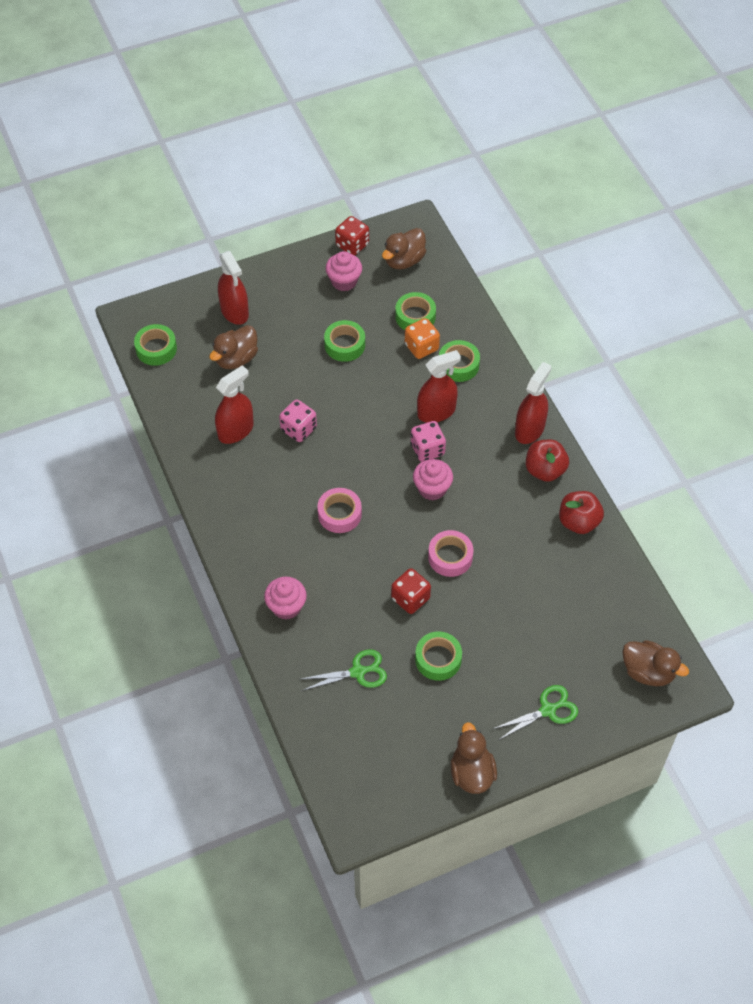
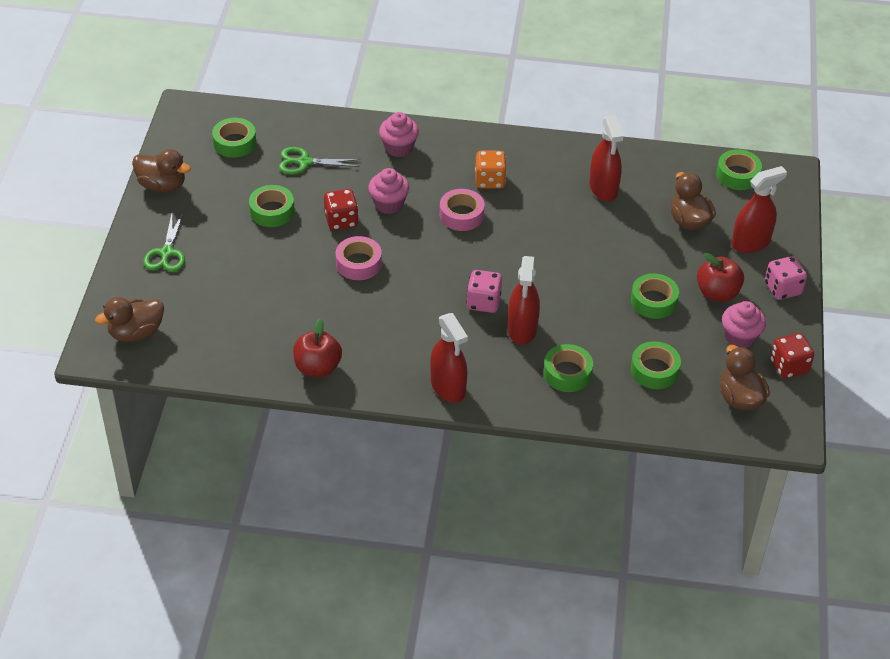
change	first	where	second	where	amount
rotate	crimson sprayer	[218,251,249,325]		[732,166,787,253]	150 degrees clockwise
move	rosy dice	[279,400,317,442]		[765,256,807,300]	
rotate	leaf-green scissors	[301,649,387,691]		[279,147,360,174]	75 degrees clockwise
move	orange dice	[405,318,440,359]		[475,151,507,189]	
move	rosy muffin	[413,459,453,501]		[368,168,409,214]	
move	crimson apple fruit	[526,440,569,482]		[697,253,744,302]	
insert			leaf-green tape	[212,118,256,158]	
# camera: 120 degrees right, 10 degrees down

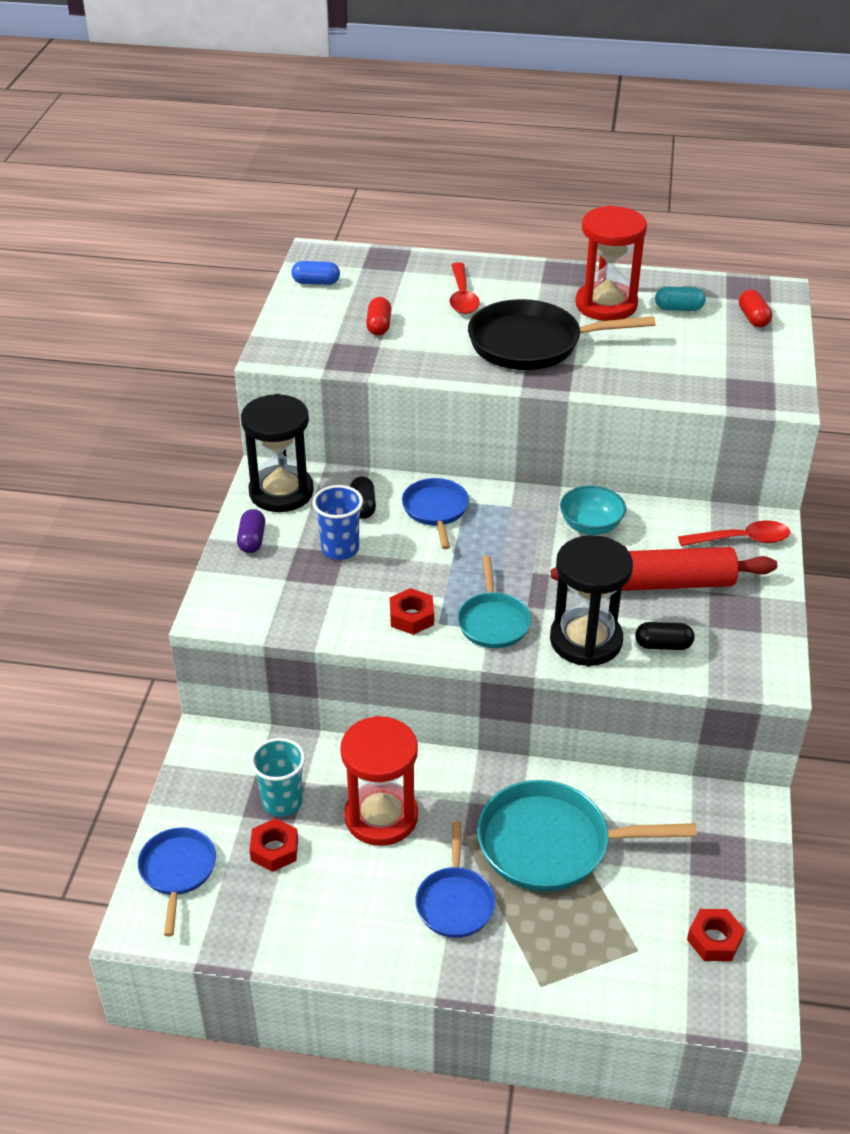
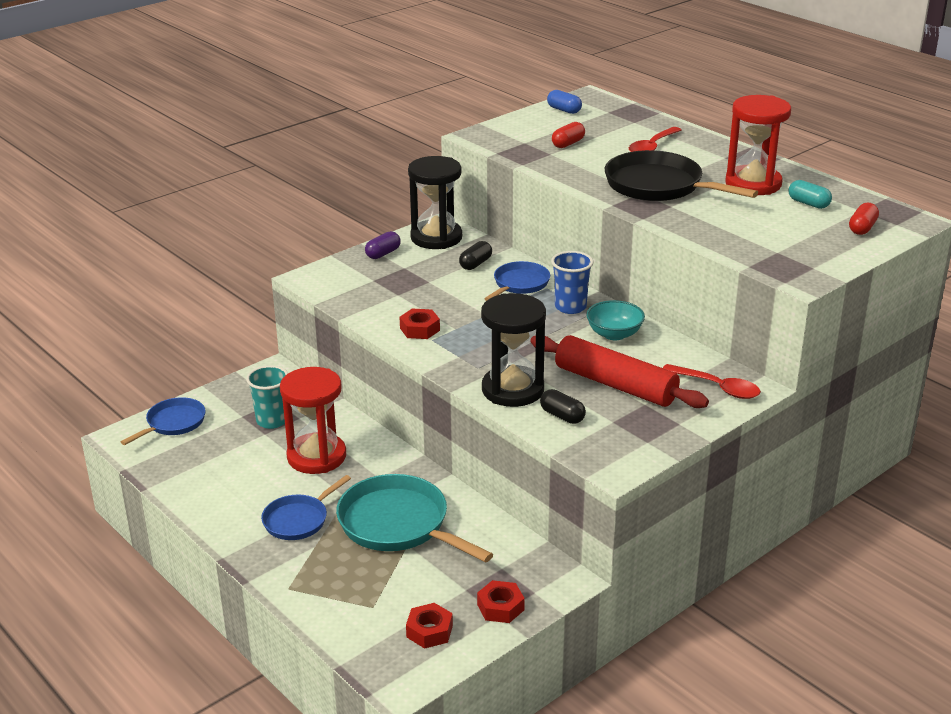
change	first	where	second	where	amount
move	crimson hexagon nut	[249,818,298,872]		[477,580,525,623]	
move	royal blue beaker	[312,485,363,560]		[551,251,593,314]	
delete	turquoise frying pan	[457,556,531,648]			
# camera: 40 degrees right, 10 degrees down

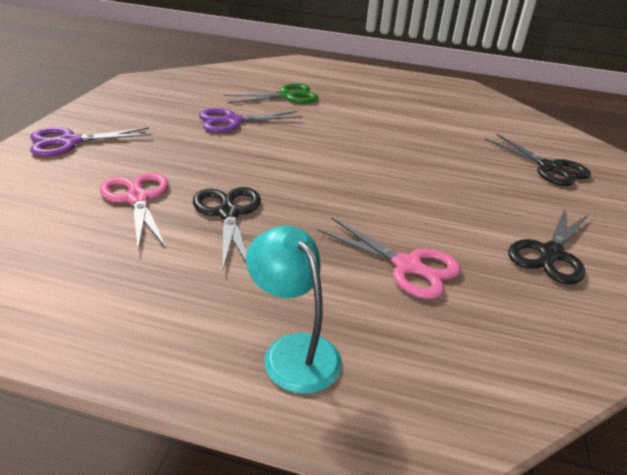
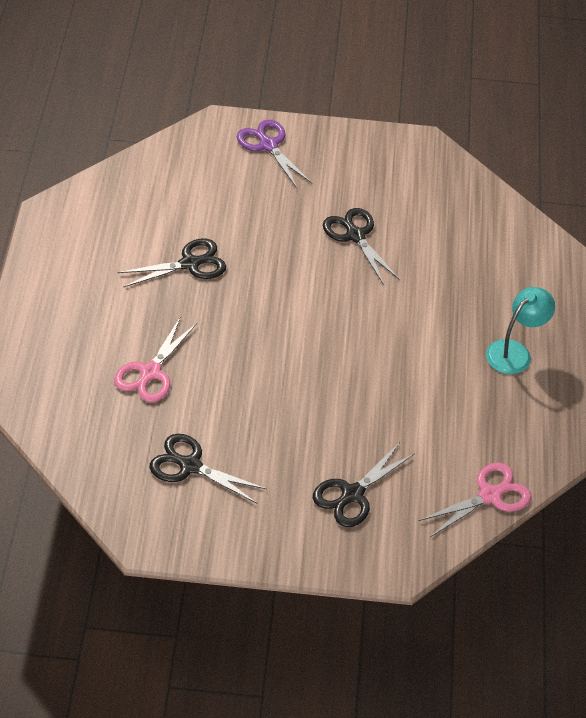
change	first	where	second	where	amount
move	rosy scissors	[100,172,169,250]		[418,462,531,537]	
recolor	royal purple scissors	[199,108,302,133]	black scissors	[323,208,400,285]	
delete	leaf-green scissors	[224,83,318,103]			
move	turquoise lamp	[246,226,342,394]		[486,287,555,374]	
# camera: 80 degrees right, 15 degrees up

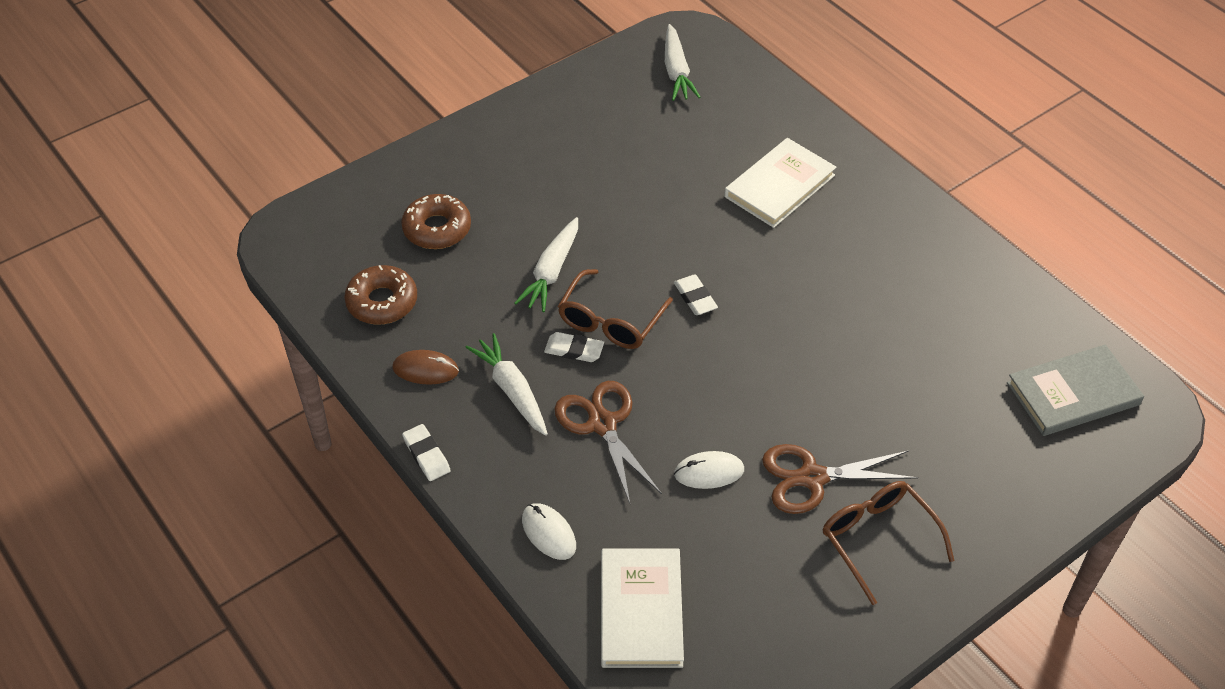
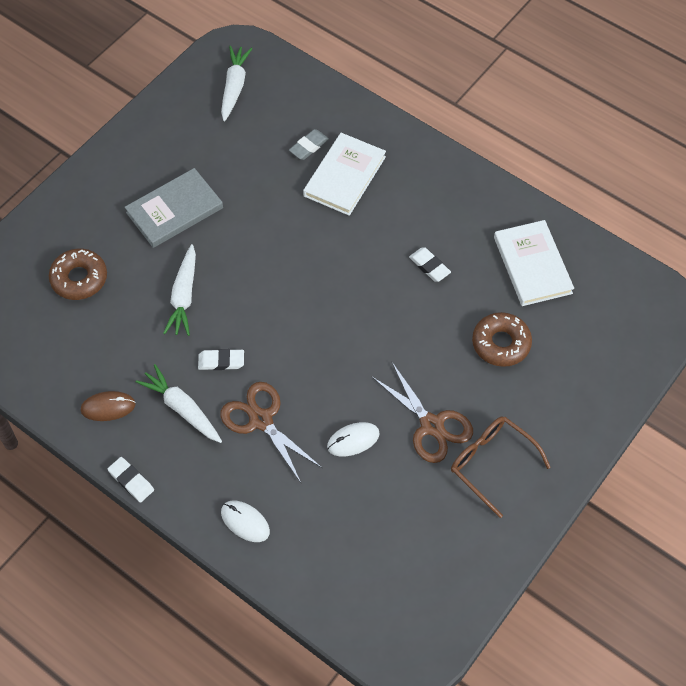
change	first	where	second	where	amount
move	dark brown doughnut	[344,265,417,325]		[472,312,532,367]	
delete	dark brown spectacles	[558,269,673,349]			
move	pure white hardback	[601,549,684,668]		[494,220,574,306]	
rotate	pure white root vegetable	[665,24,701,101]		[221,46,252,121]	150 degrees counterclockwise
move	pure white gum eraser	[674,274,718,315]		[409,247,451,282]	
rotate	dark brown scissors	[762,444,918,514]		[371,362,473,463]	105 degrees counterclockwise
move	ash-grey hardback	[1007,345,1144,436]		[125,168,223,248]	
insert			ash-grey gum eraser	[289,129,329,160]	
# camera: 15 degrees left, 10 degrees up

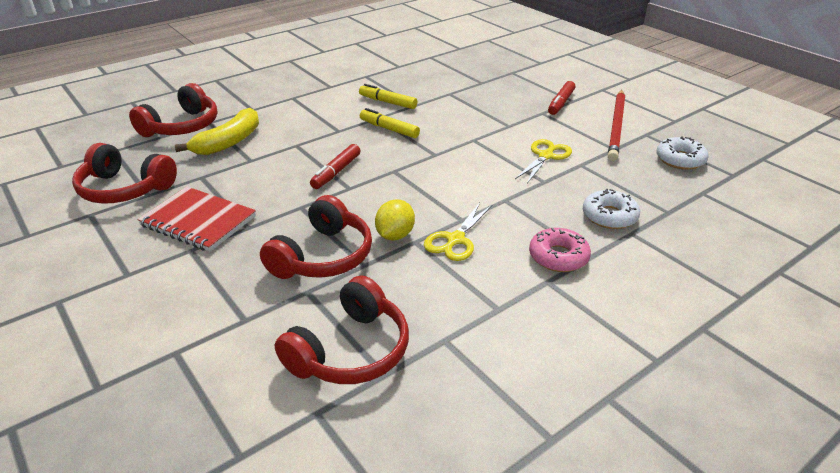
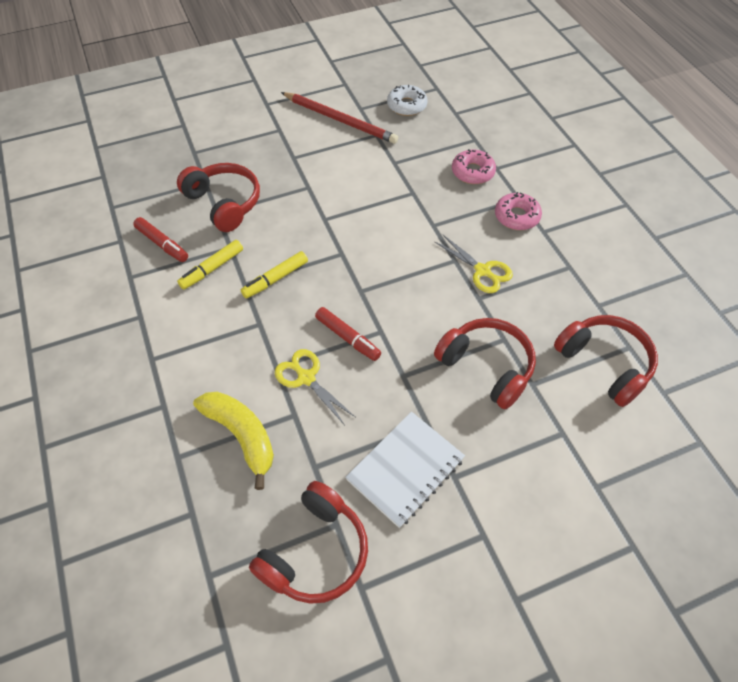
change	first	where	second	where	amount
move	crimson headphones	[129,83,217,137]		[177,163,260,232]	
recolor	crimson notepad	[137,187,256,252]	pure white notepad	[345,412,465,528]	
delete	yellow toy lemon	[375,199,415,241]			
move	yellow scissors	[515,139,572,183]		[275,349,355,424]	
move	crimson marker	[548,81,575,115]		[133,217,188,262]	
recolor	pure white doughnut	[583,189,640,229]	rosy doughnut	[452,149,496,184]	
# camera: 75 degrees left, 20 degrees up

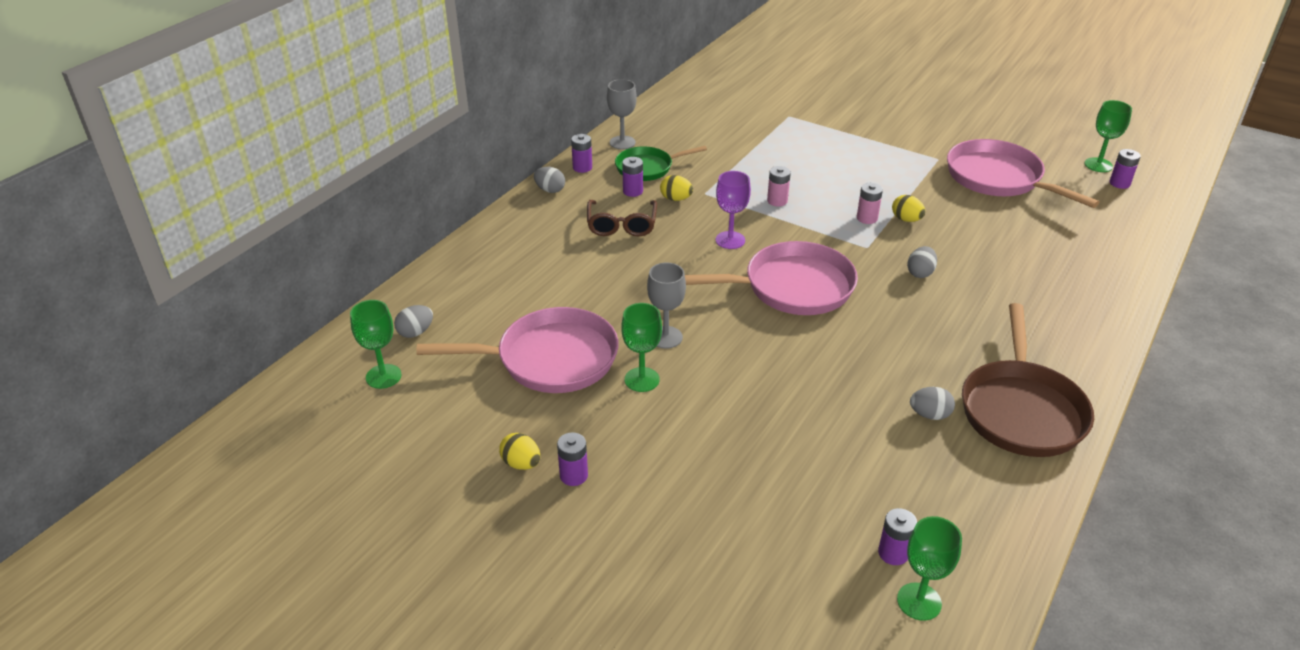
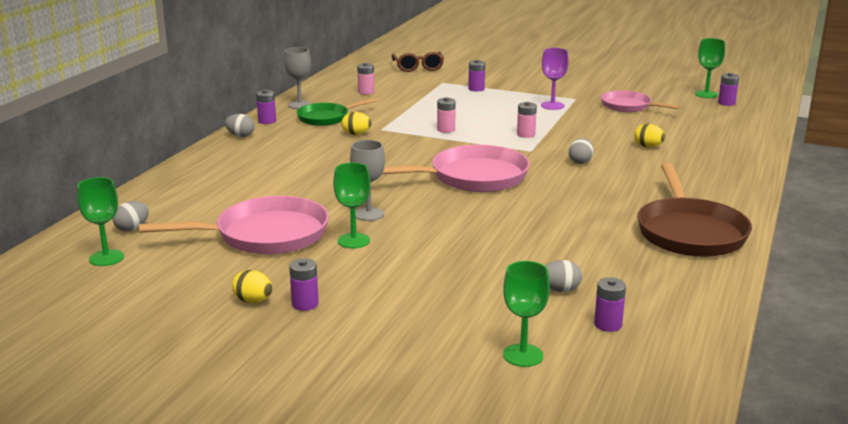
change	first	where	second	where	amount
move	dark brown spectacles	[587,200,657,236]		[391,52,444,72]	
move	royal purple power cell	[622,157,643,197]		[468,60,485,91]	
move	royal purple wine glass	[716,171,751,249]		[541,48,569,110]	
move	yellow egg	[892,195,925,222]		[634,124,665,147]	
move	leaf-green wine glass	[897,516,962,621]		[503,261,550,367]	
move	ash-grey egg	[910,387,955,420]		[545,260,582,292]	
resize	rosy frying pan	[947,139,1100,208]		[601,90,680,112]	x0.61
insert			rosy power cell	[357,63,374,95]	
# camera: 10 degrees left, 15 degrees down

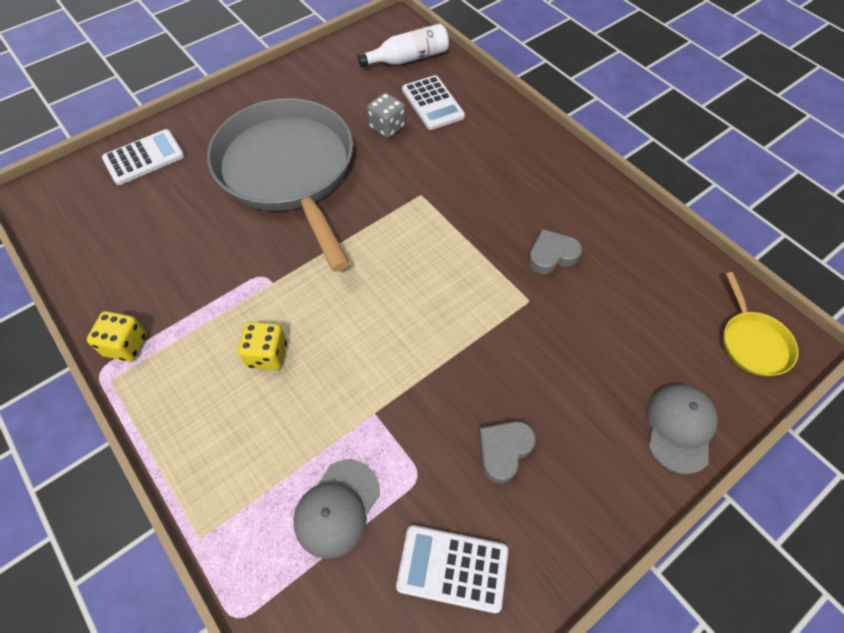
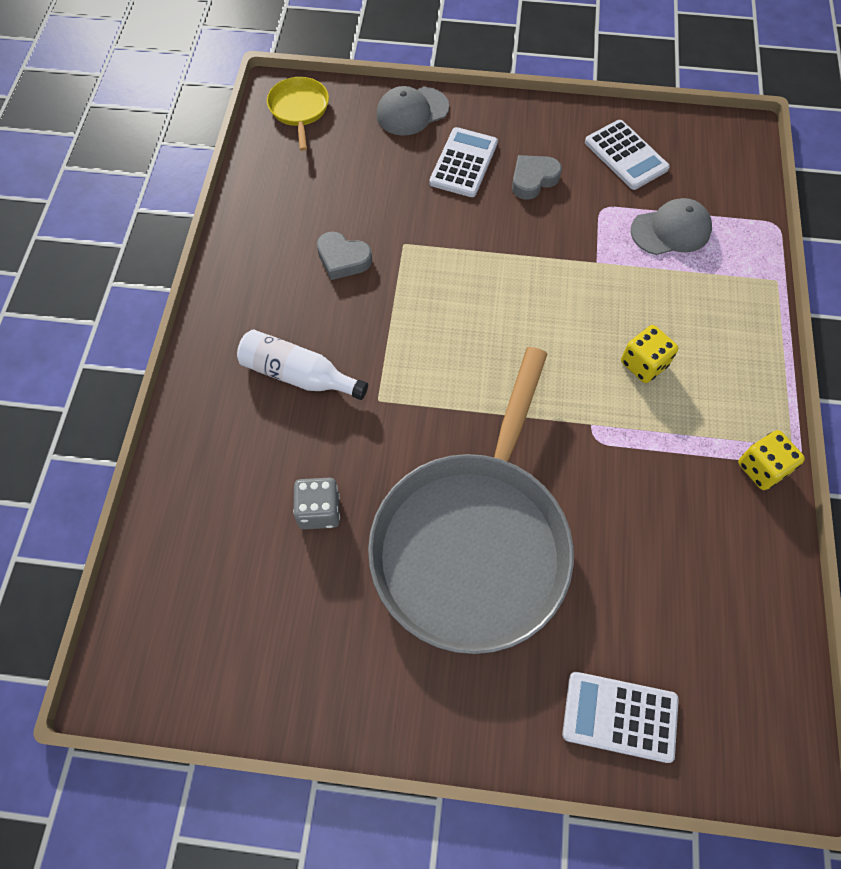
change	first	where	second	where	amount
move	pure white drink bottle	[357,24,449,67]		[237,329,368,400]	
move	pure white adding machine	[402,75,465,130]		[429,127,498,197]	
rotate	ash-grey love heart	[479,421,536,483]		[512,155,562,200]	150 degrees clockwise
rotate	yellow frying pan	[723,272,798,376]		[267,77,329,151]	45 degrees counterclockwise
# camera: 135 degrees left, 5 degrees up

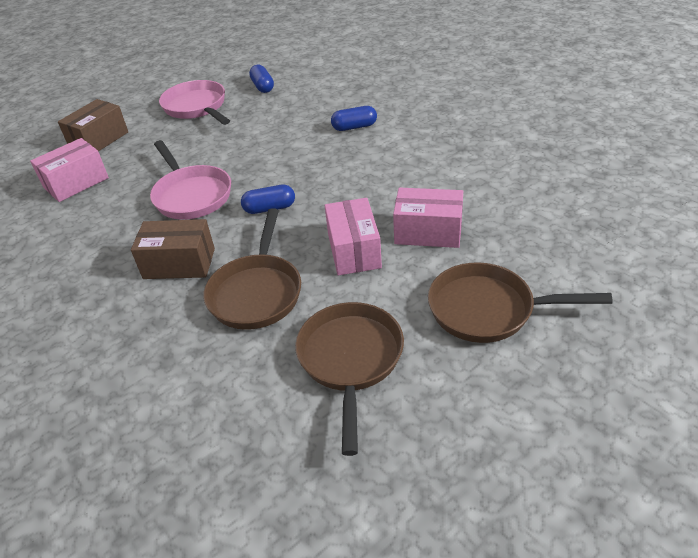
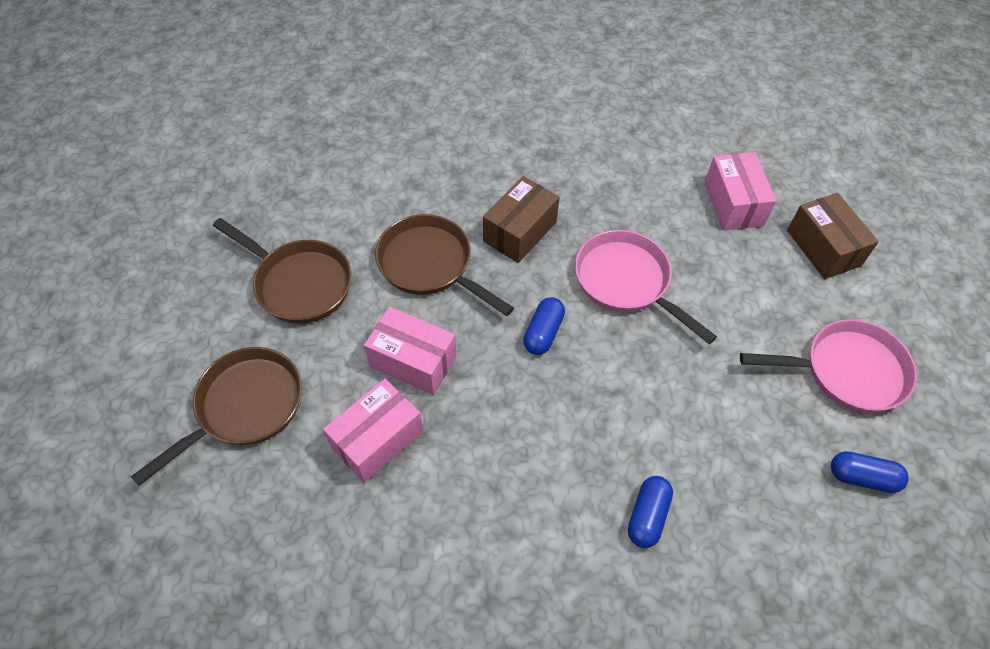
change	first	where	second	where	amount
rotate	rosy frying pan	[150,140,231,220]		[575,230,717,344]	45 degrees clockwise
# camera: 120 degrees right, 15 degrees up

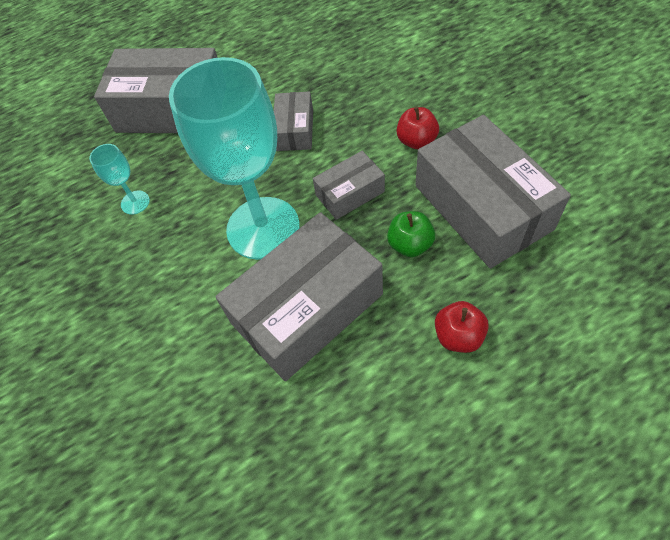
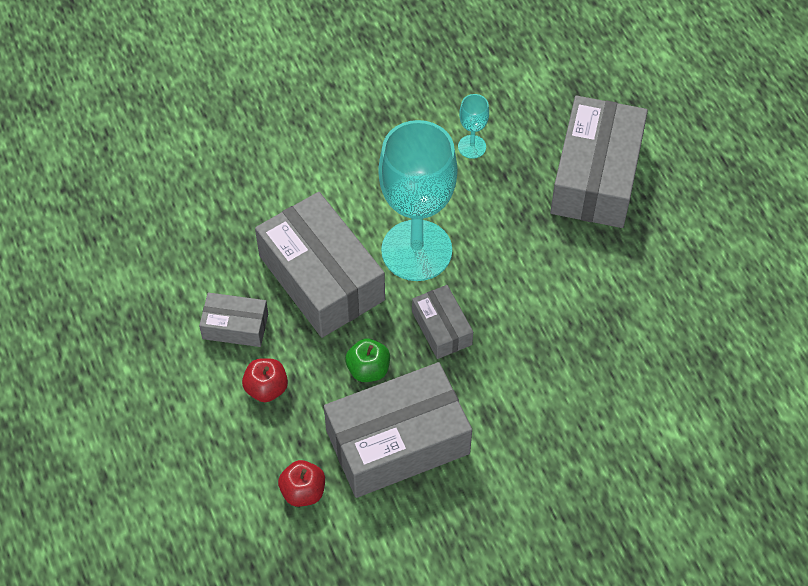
change	first	where	second	where	amount
move	ash-grey parcel	[274,91,313,151]		[199,292,268,347]	
move	crimson apple fruit	[397,107,439,149]		[278,460,325,507]	
# camera: 90 degrees right, 0 degrees up

